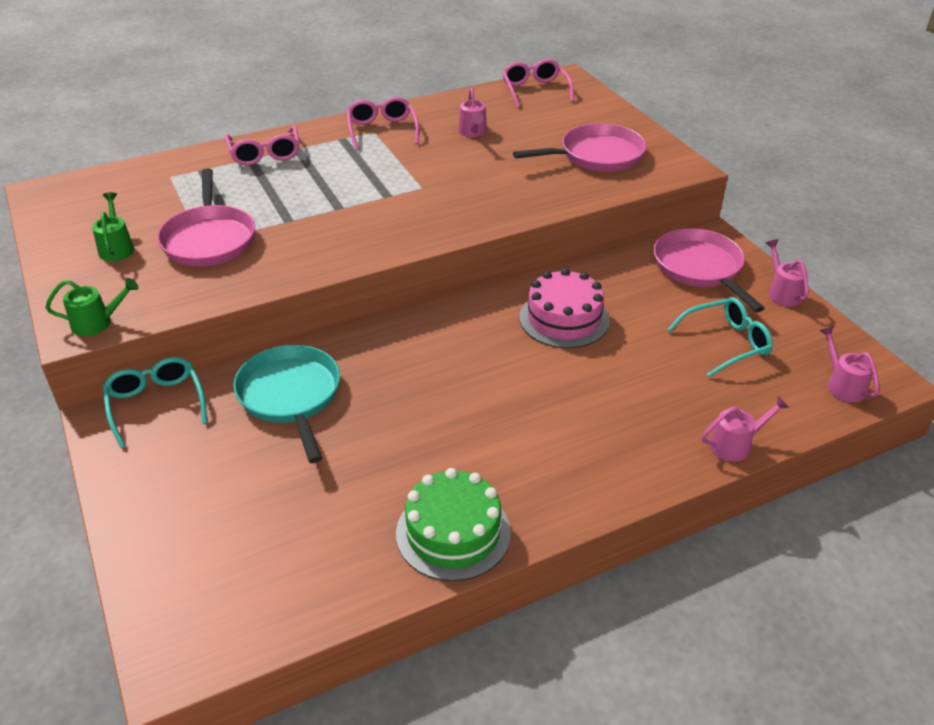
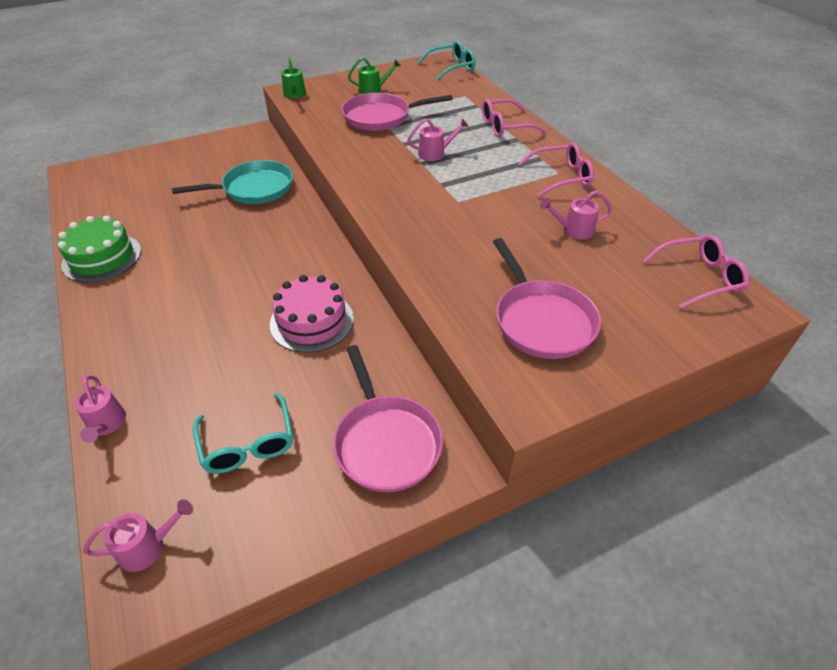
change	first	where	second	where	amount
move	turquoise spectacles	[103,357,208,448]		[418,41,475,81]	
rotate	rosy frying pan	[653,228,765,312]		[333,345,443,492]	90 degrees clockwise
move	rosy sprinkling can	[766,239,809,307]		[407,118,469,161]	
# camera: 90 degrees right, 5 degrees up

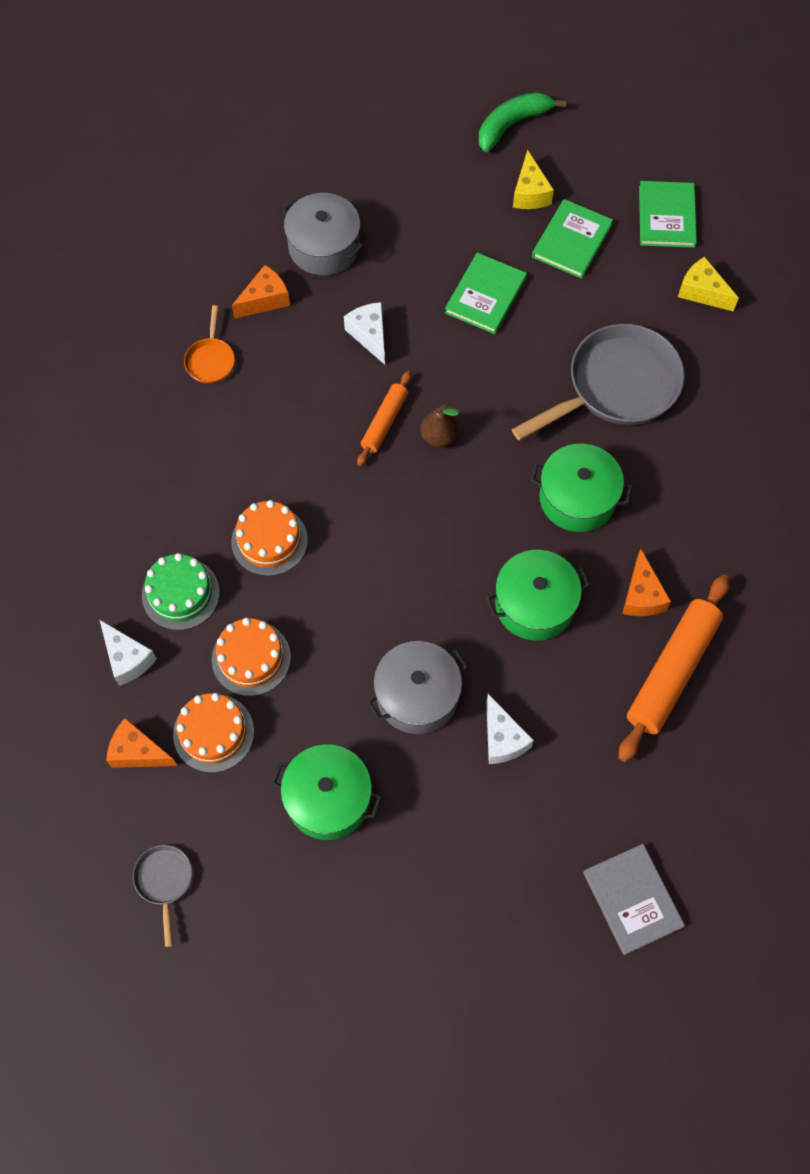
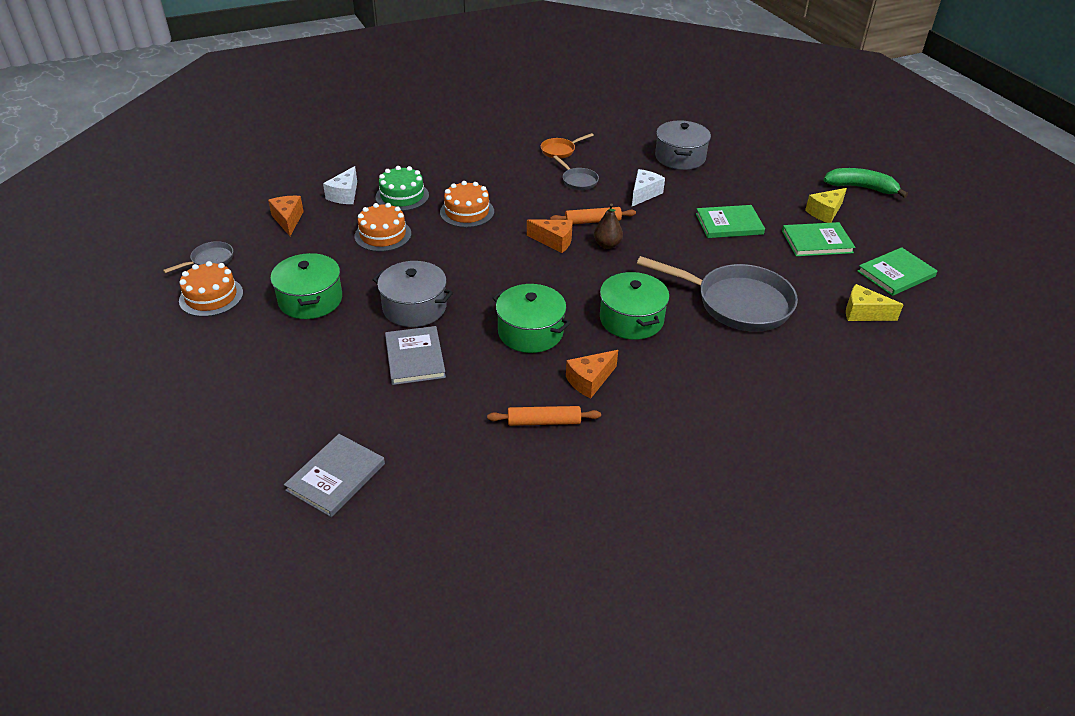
change	first	where	second	where	amount
move	orange layer cake	[173,693,254,773]		[179,261,243,317]	
move	orange cheese	[232,265,290,319]		[527,220,573,253]	
replace	pure white cheese	[486,694,534,764]	ash-grey hardback	[385,326,446,385]	
resize	orange pastry roller	[619,575,730,762]		[487,406,601,426]	x0.56
rotate	yellow cheese	[678,257,739,312]		[846,284,904,321]	75 degrees counterclockwise
insert			ash-grey frying pan	[553,155,599,190]	
# camera: 55 degrees right, 25 degrees down

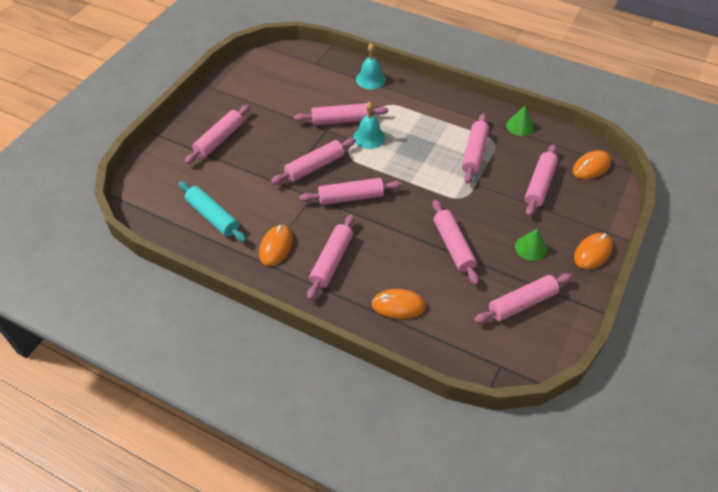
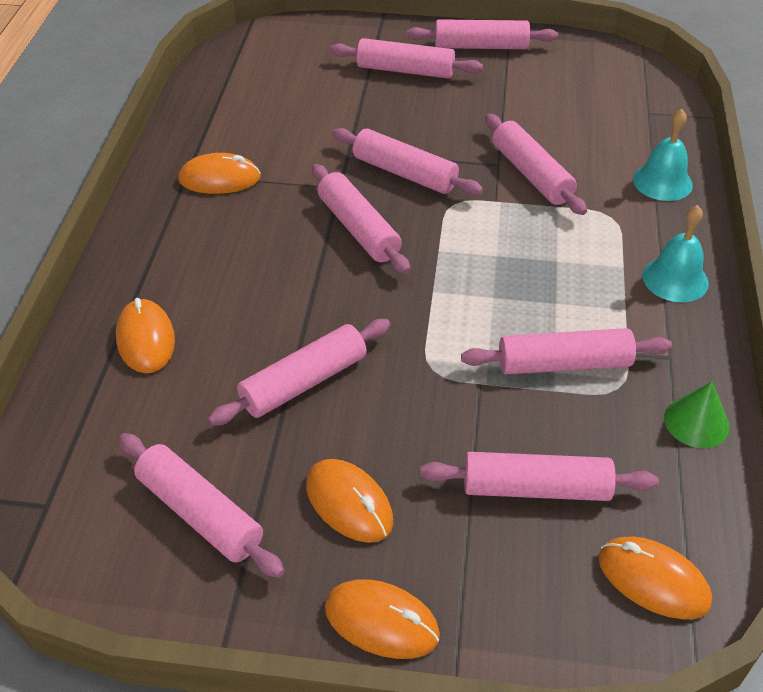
change	first	where	second	where	amount
delete	turquoise pastry roller	[179,181,247,242]			
move	rosy pastry roller	[307,214,354,300]		[407,19,558,49]	
move	turquoise hand bell	[353,101,385,149]		[642,205,709,302]	
replace	leaf-green solid cone	[515,229,547,261]	orange computer mouse	[306,459,393,543]	
# camera: 70 degrees right, 5 degrees down

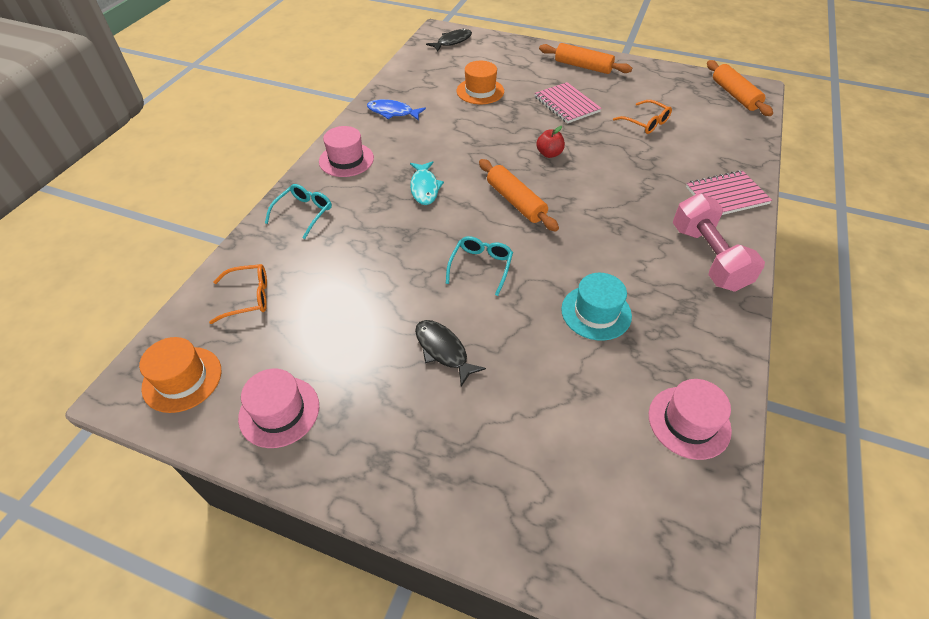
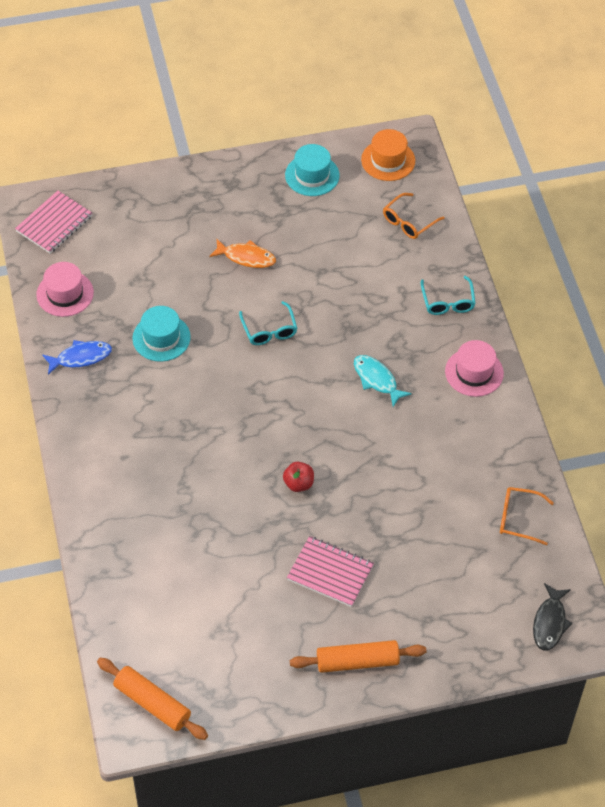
change	first	where	second	where	amount
recolor	rosy top hat	[238,369,319,448]	turquoise top hat	[285,144,340,196]	
move	royal blue toy fish	[367,99,426,121]		[42,340,112,375]	
recolor	black toy fish	[415,320,486,386]	orange toy fish	[209,239,276,268]	
delete	orange top hat	[457,61,504,104]			
delete	orange pastry roller	[479,159,559,232]			
move	orange spectacles	[613,100,672,134]		[500,487,554,545]	
delete	rosy hand weight	[673,193,765,292]			
move	rosy notepad	[686,170,772,215]		[15,191,92,253]	
# camera: 145 degrees right, 5 degrees up

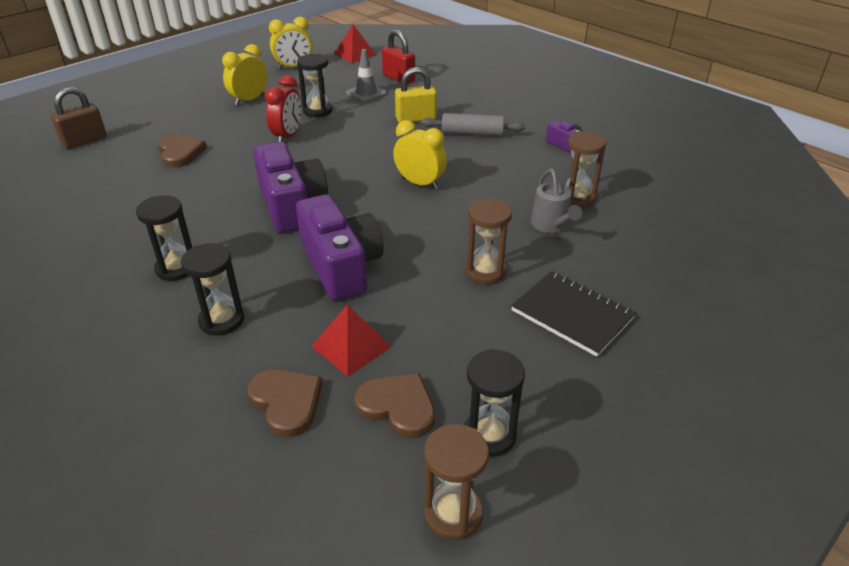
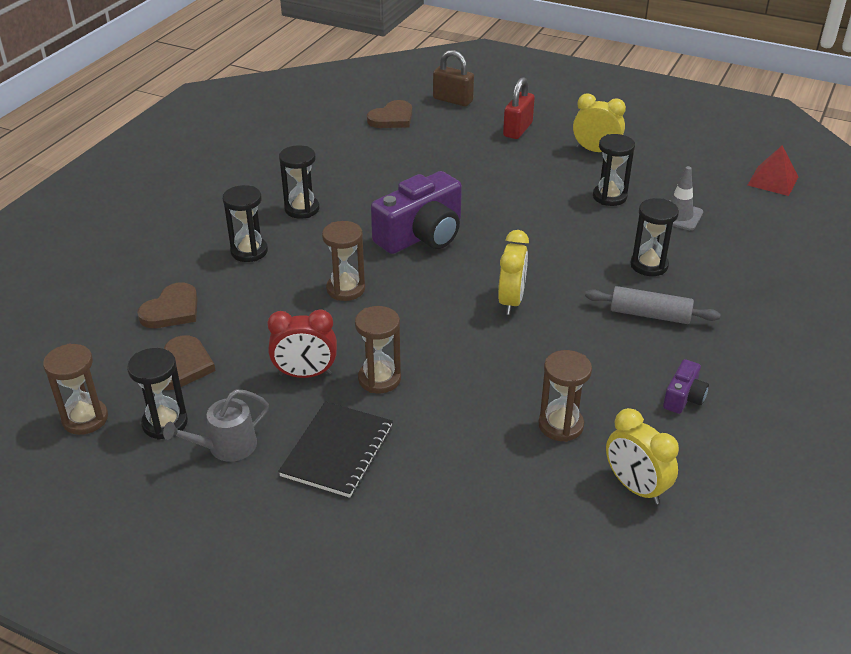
change	first	where	second	where	amount
move	dark brown love heart	[158,134,207,168]		[367,100,412,128]	
move	crimson clock	[265,75,302,142]		[267,309,337,378]	
move	yellow clock	[269,17,312,69]		[606,408,679,504]	
replace	royal purple compact camera	[296,194,384,301]	dark brown sand timer	[322,221,365,301]	
delete	crimson solid pyramid	[311,305,391,377]			
move	crimson padlock	[382,30,415,84]		[503,77,535,139]	
replace	yellow padlock	[395,67,437,123]	black sand timer	[630,198,679,276]	
rotate	ash-grey pastry roller	[421,113,525,136]		[585,286,721,324]	60 degrees counterclockwise
move	ash-grey sprinkling can	[531,169,582,233]		[163,390,269,462]	
# camera: 70 degrees right, 0 degrees up

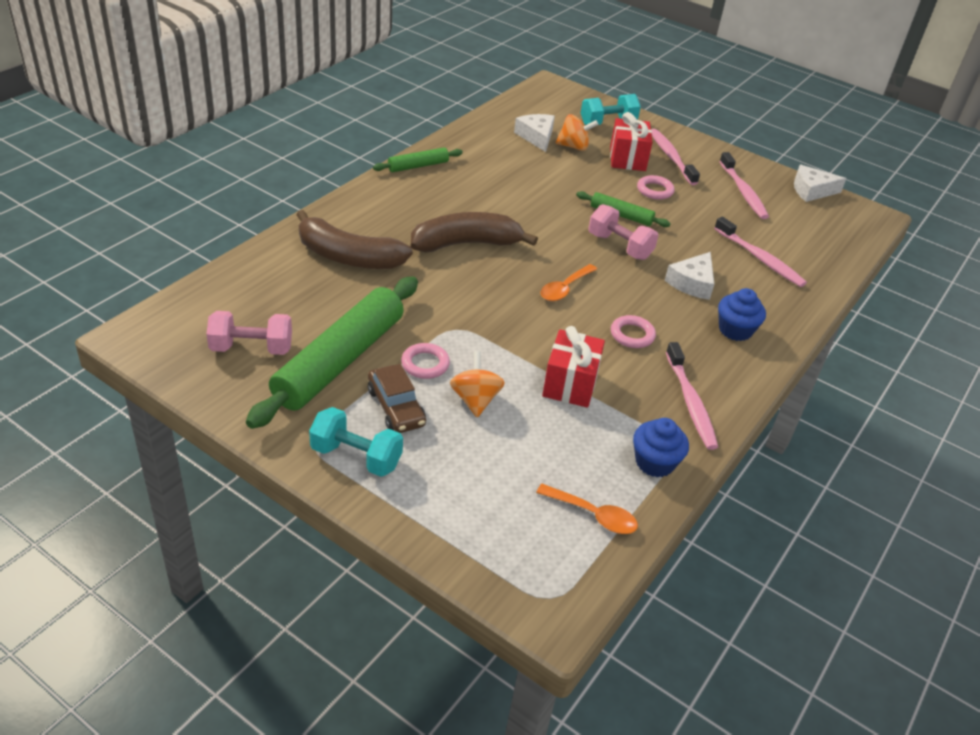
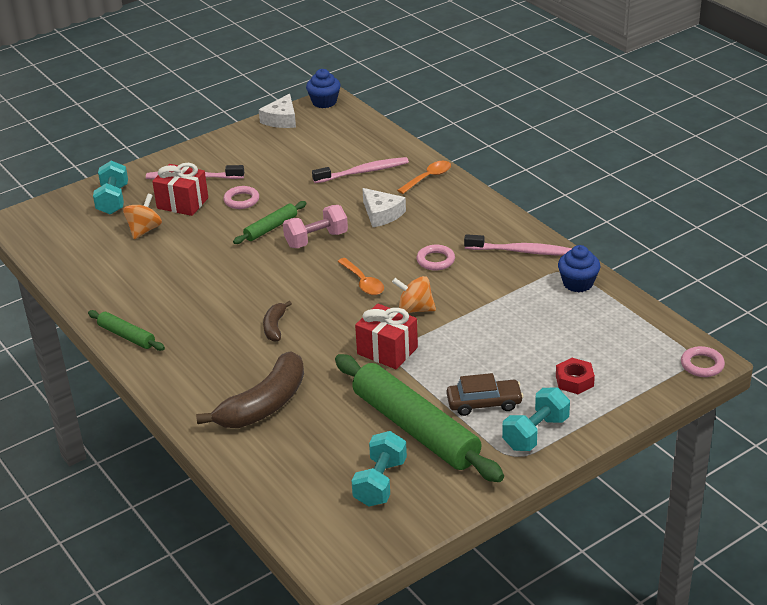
change	first	where	second	where	amount
recolor	rosy hand weight	[206,311,292,355]	turquoise hand weight	[352,431,407,507]	
rotate	leaf-green pastry roller	[373,147,463,172]		[88,310,165,351]	45 degrees counterclockwise
move	rosy torus	[401,343,450,379]		[681,346,725,377]	
resize	dark brown banana	[411,212,538,252]		[263,301,292,342]	x0.49
move	orange whirligig	[450,351,505,418]		[392,276,436,313]	
delete	pure white cheese	[514,114,555,152]			
move	orange tablespoon	[536,484,638,534]		[397,161,451,194]	
move	crimson present	[542,326,605,408]		[355,303,418,369]	
move	royal blue muffin	[718,288,766,341]		[306,69,340,108]	
delete	rosy toothbrush	[719,152,769,219]			
insert			crimson hexagon nut	[556,358,595,394]	
# camera: 65 degrees left, 5 degrees down

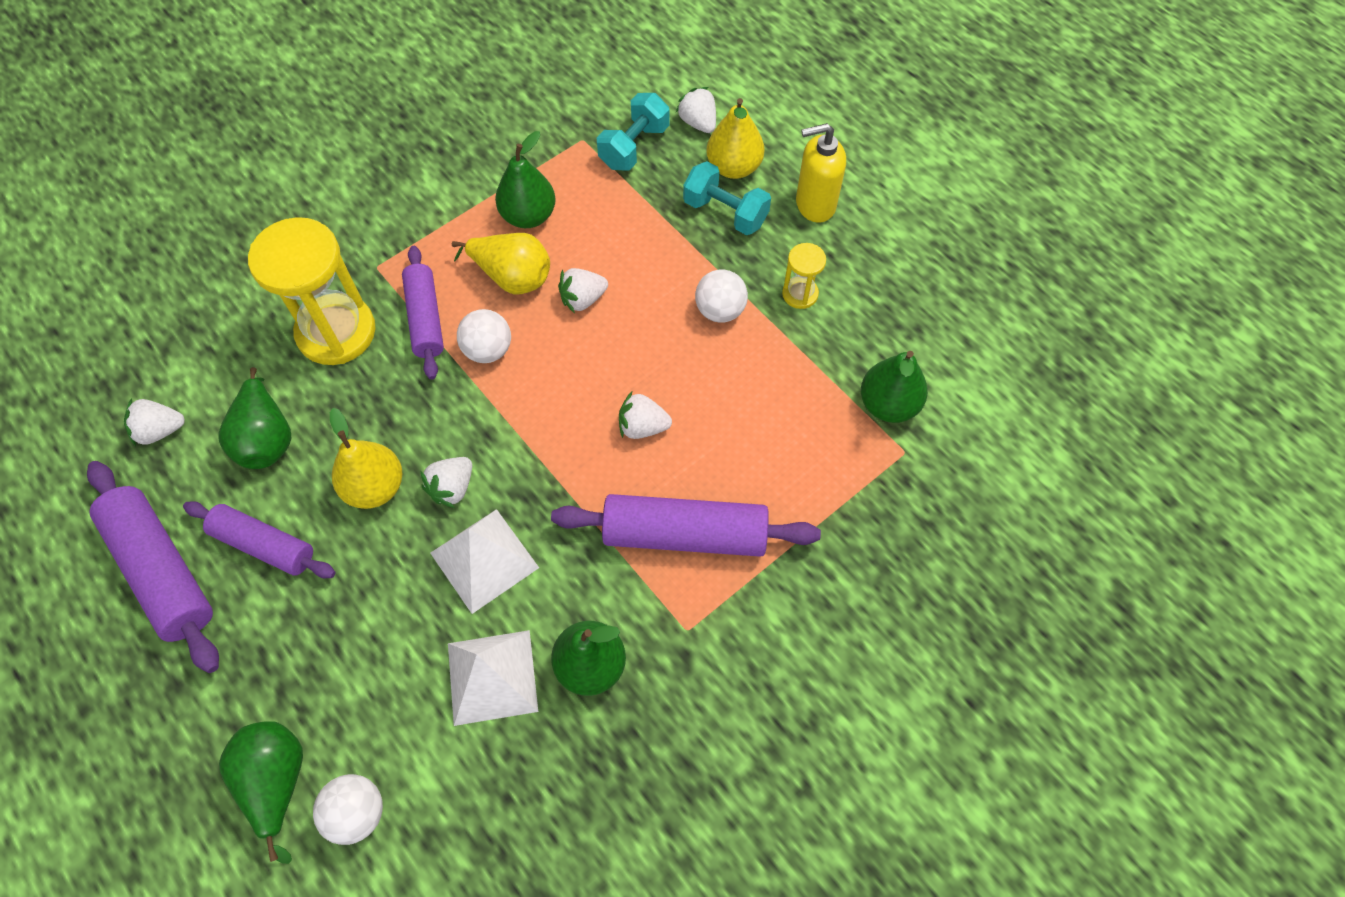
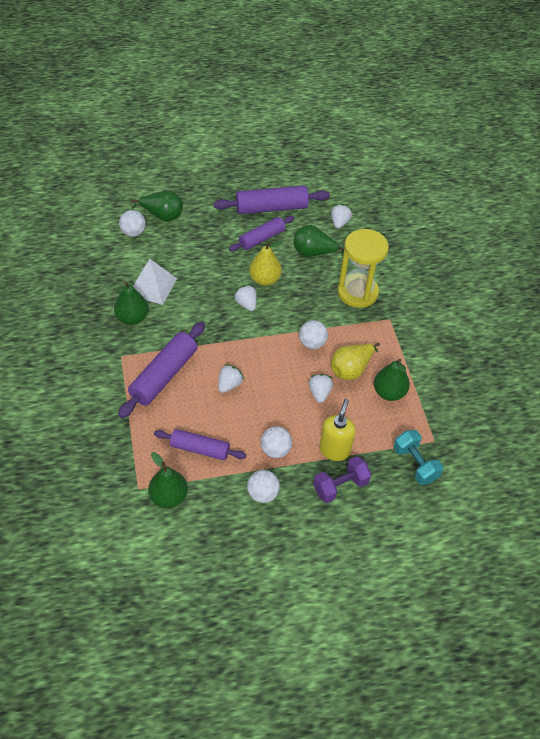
change	first	where	second	where	amount
move	royal purple pastry roller	[402,246,444,380]		[154,429,246,460]	
delete	pure white solid pyramid	[430,509,539,614]			
delete	pure white toy strawberry	[676,87,716,133]			
recolor	turquoise hand weight	[683,161,771,235]	royal purple hand weight	[313,456,371,503]	
delete	yellow pear fruit	[706,98,765,179]			
replace	yellow sand timer	[782,243,826,309]	pure white play ball	[247,470,280,503]	
move	yellow pump bottle	[796,123,846,223]		[319,399,356,461]	
# camera: 115 degrees right, 10 degrees down

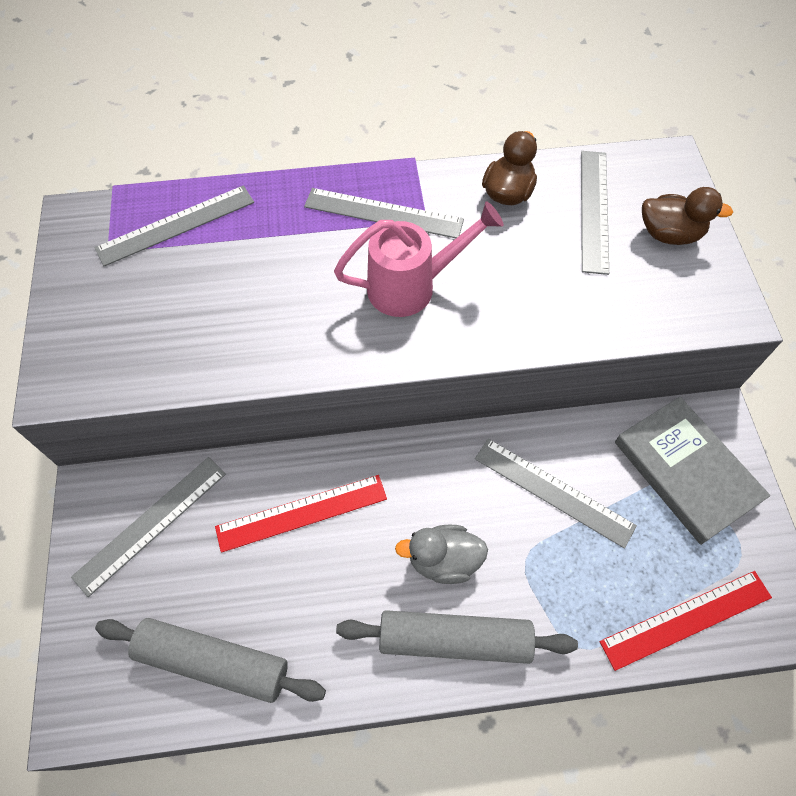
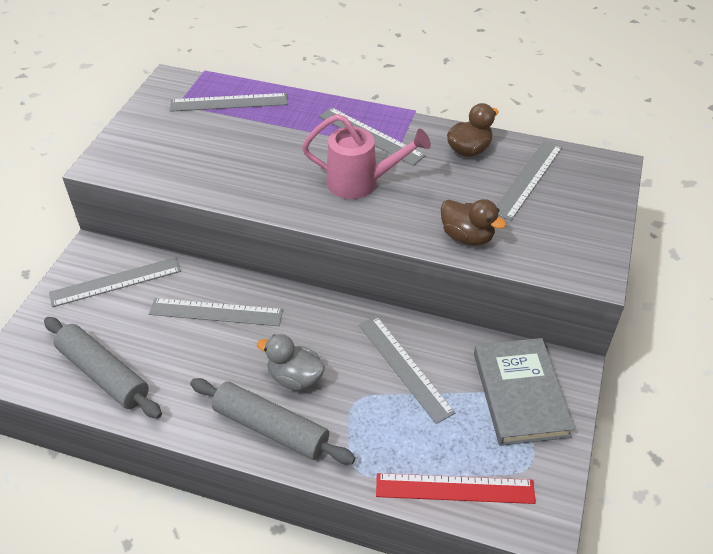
change	first	where	second	where	amount
recolor	crimson measuring stick	[215,475,387,553]	ash-grey measuring stick	[149,298,283,326]	
move	dark brown toy duck	[642,187,733,245]		[441,199,506,245]	
# camera: 25 degrees right, 15 degrees down

